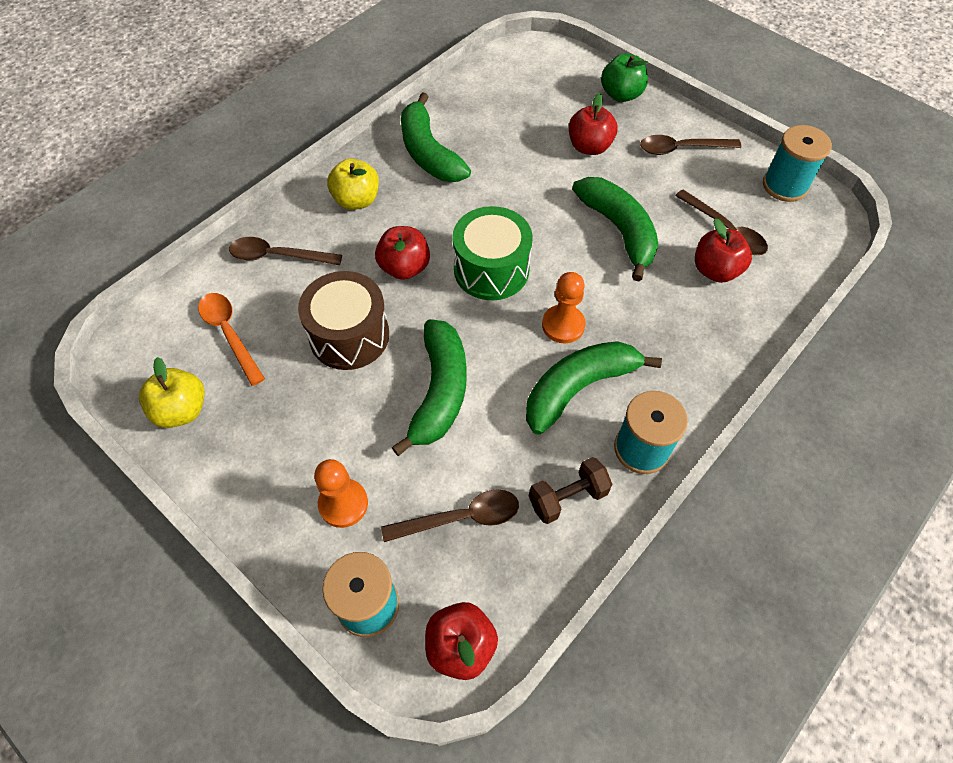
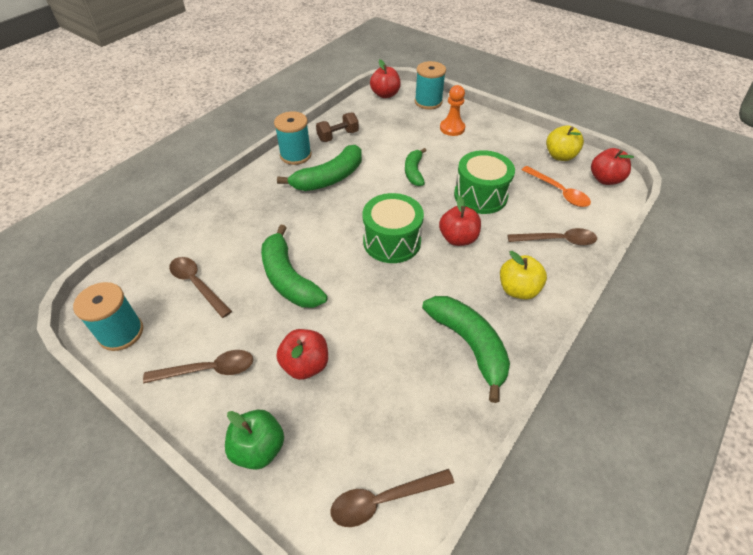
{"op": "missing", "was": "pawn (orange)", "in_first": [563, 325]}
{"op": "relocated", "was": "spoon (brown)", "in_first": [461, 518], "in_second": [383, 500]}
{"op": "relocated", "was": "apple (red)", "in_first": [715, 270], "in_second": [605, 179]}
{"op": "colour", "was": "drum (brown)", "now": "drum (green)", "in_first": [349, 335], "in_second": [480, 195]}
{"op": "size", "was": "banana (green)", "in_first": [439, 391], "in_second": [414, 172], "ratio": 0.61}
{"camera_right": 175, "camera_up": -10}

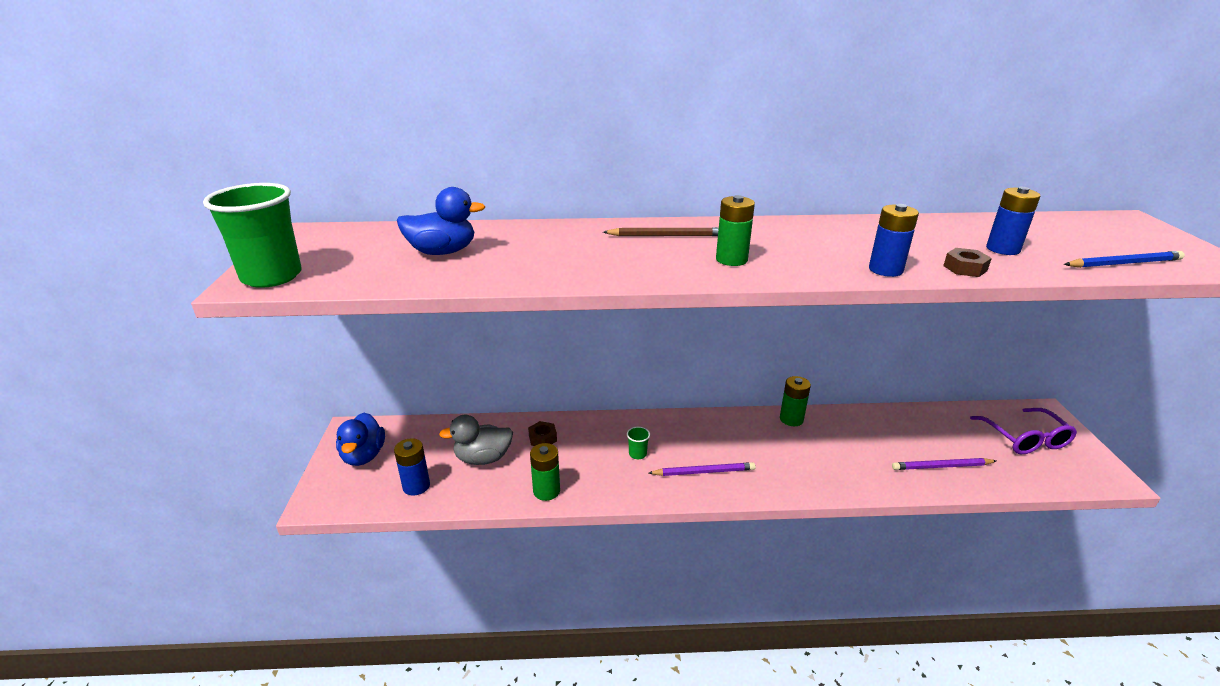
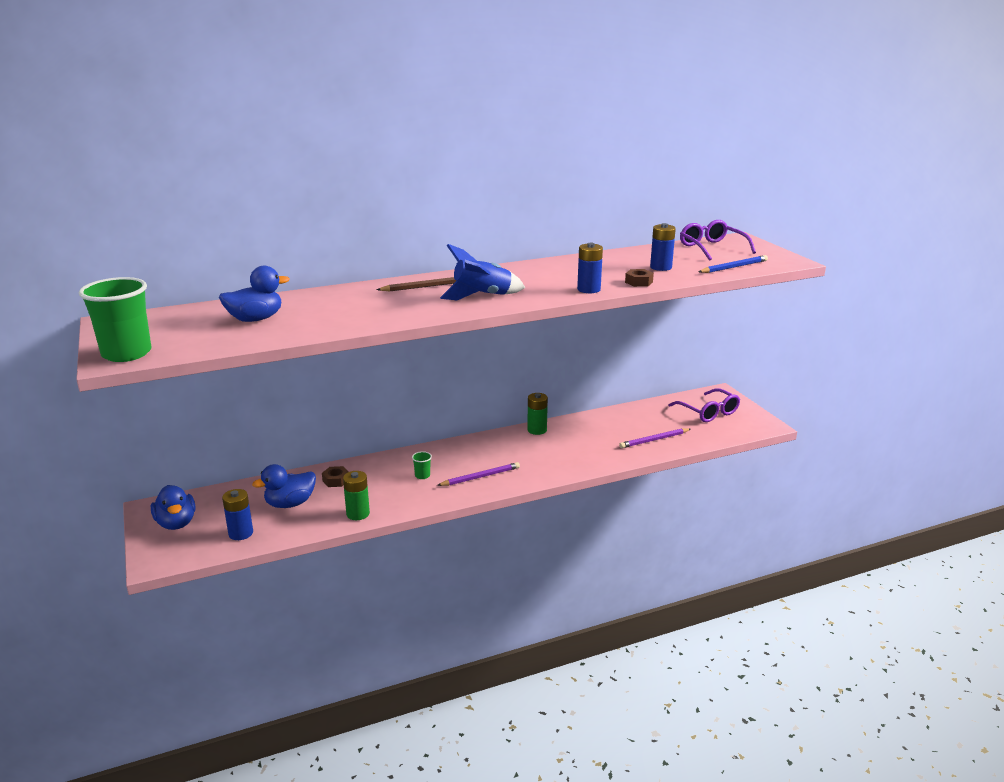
{"op": "appeared", "now": "glasses (purple)", "in_second": [711, 248]}
{"op": "exchanged", "was": "battery (green)", "now": "rocket (blue)", "in_first": [731, 259], "in_second": [482, 296]}
{"op": "colour", "was": "duck (grey)", "now": "duck (blue)", "in_first": [483, 458], "in_second": [290, 504]}
{"camera_right": -20, "camera_up": -5}

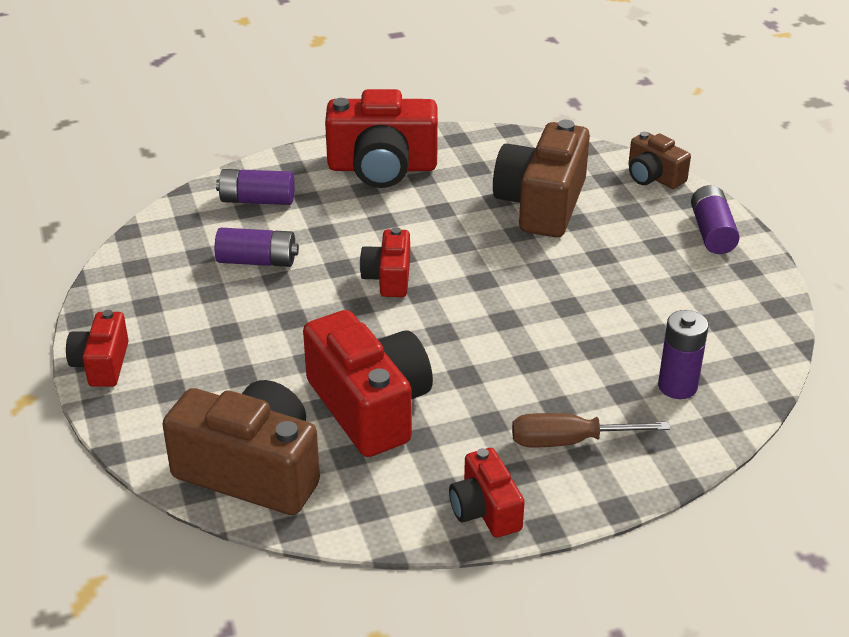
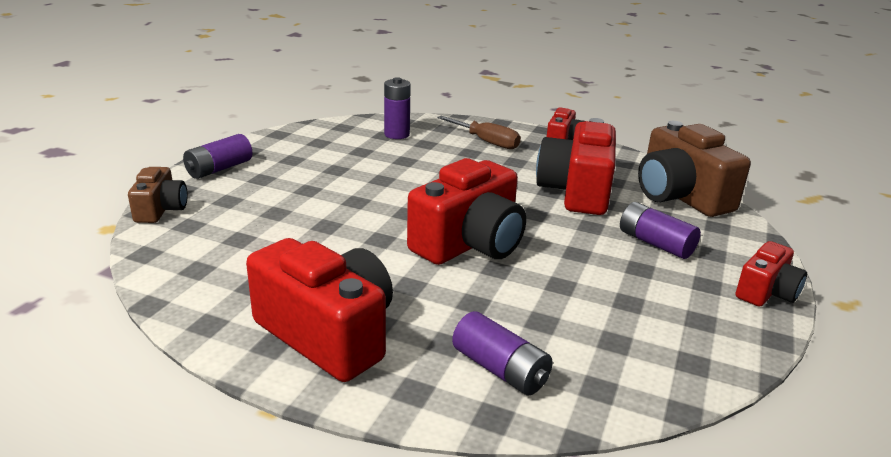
{"op": "missing", "was": "camera (brown)", "in_first": [541, 204]}
{"op": "relocated", "was": "battery (purple)", "in_first": [257, 261], "in_second": [655, 243]}
{"op": "size", "was": "camera (red)", "in_first": [388, 278], "in_second": [470, 243], "ratio": 1.83}
{"camera_right": -140, "camera_up": -10}

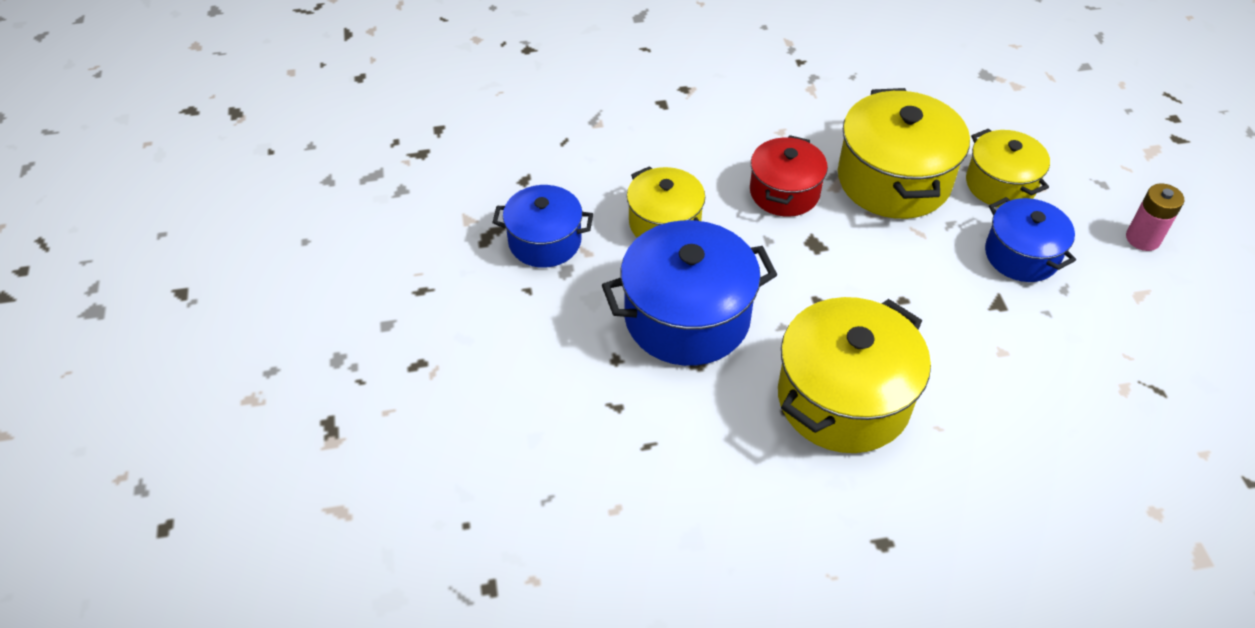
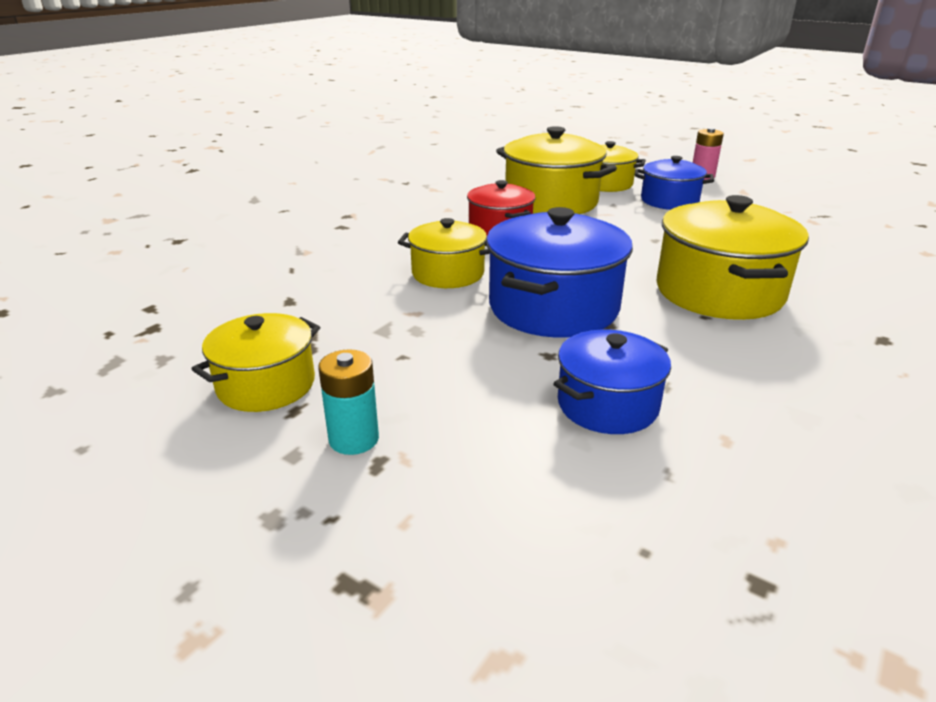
{"op": "appeared", "now": "pot (yellow)", "in_second": [266, 385]}
{"op": "appeared", "now": "battery (turquoise)", "in_second": [354, 439]}
{"op": "relocated", "was": "pot (blue)", "in_first": [545, 241], "in_second": [607, 405]}
{"camera_right": -45, "camera_up": -20}

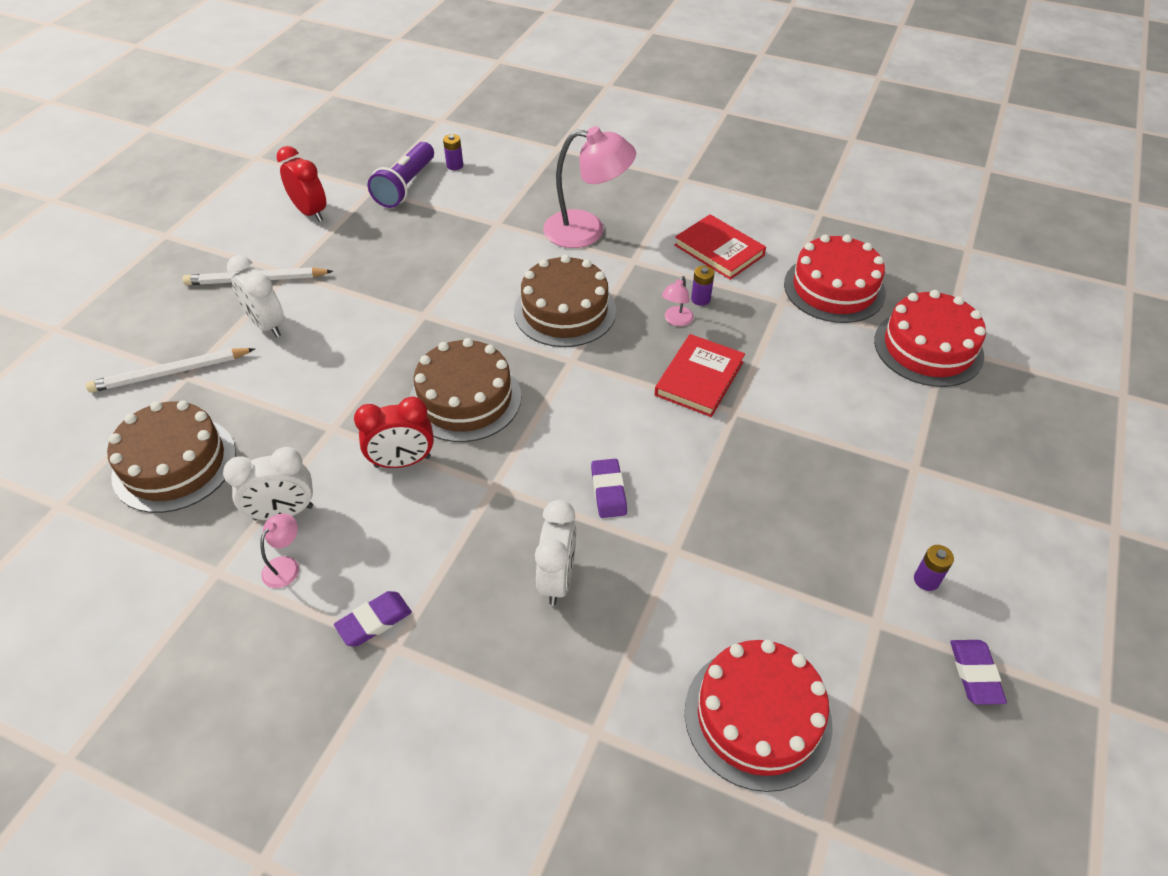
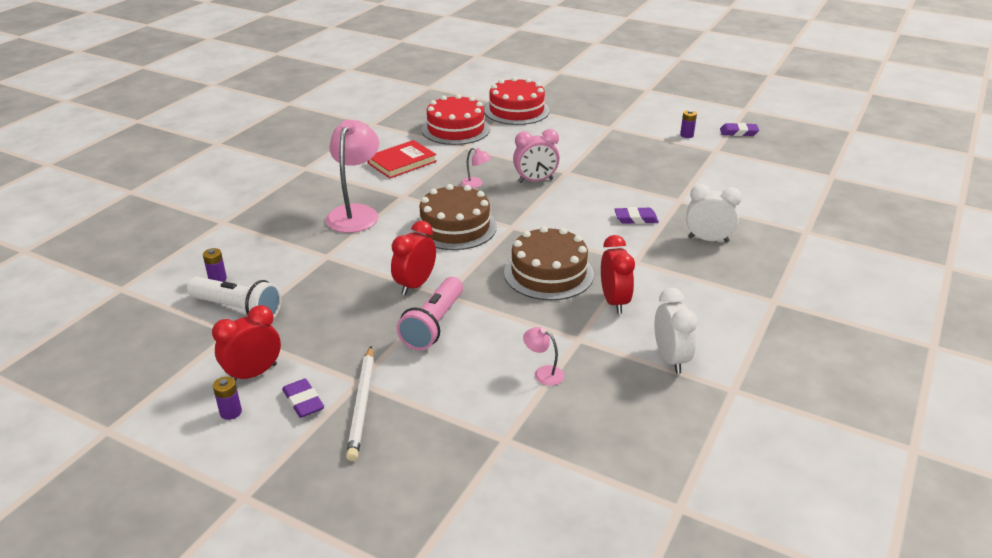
{"op": "missing", "was": "pencil (white)", "in_first": [171, 373]}
{"op": "missing", "was": "cake (brown)", "in_first": [174, 464]}
{"op": "missing", "was": "clock (white)", "in_first": [267, 325]}
{"op": "missing", "was": "cake (red)", "in_first": [757, 717]}
{"op": "appeared", "now": "clock (red)", "in_second": [415, 285]}
{"op": "appeared", "now": "flashlight (pink)", "in_second": [434, 325]}
{"op": "relocated", "was": "lamp (pink)", "in_first": [286, 566], "in_second": [543, 373]}
{"op": "relocated", "was": "eraser (purple)", "in_first": [374, 621], "in_second": [303, 401]}
{"op": "relocated", "was": "battery (purple)", "in_first": [700, 299], "in_second": [231, 412]}
{"op": "exchanged", "was": "book (red)", "now": "clock (pink)", "in_first": [699, 378], "in_second": [535, 181]}
{"op": "colour", "was": "flashlight (purple)", "now": "flashlight (white)", "in_first": [406, 186], "in_second": [238, 309]}
{"camera_right": -85, "camera_up": -15}

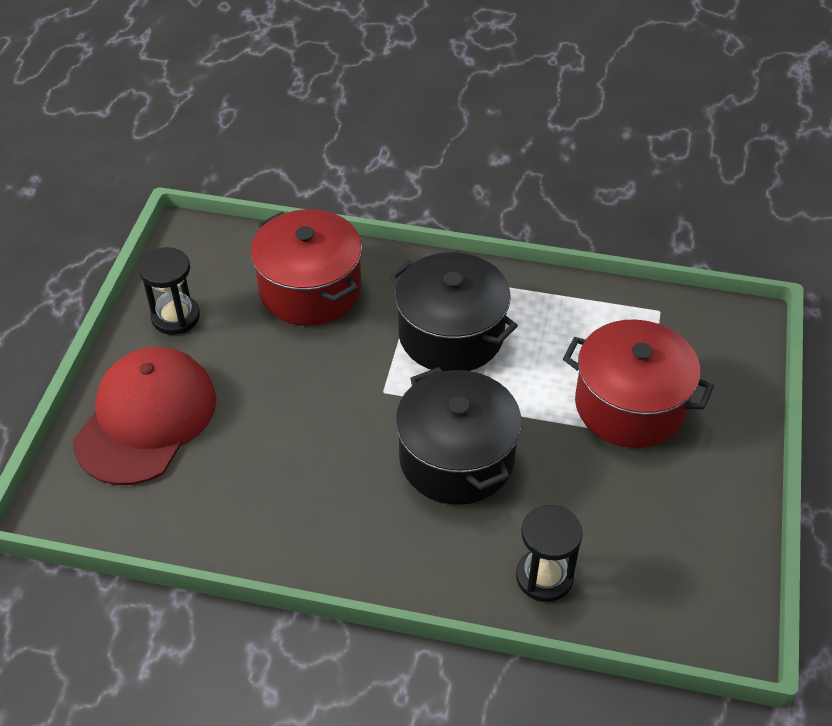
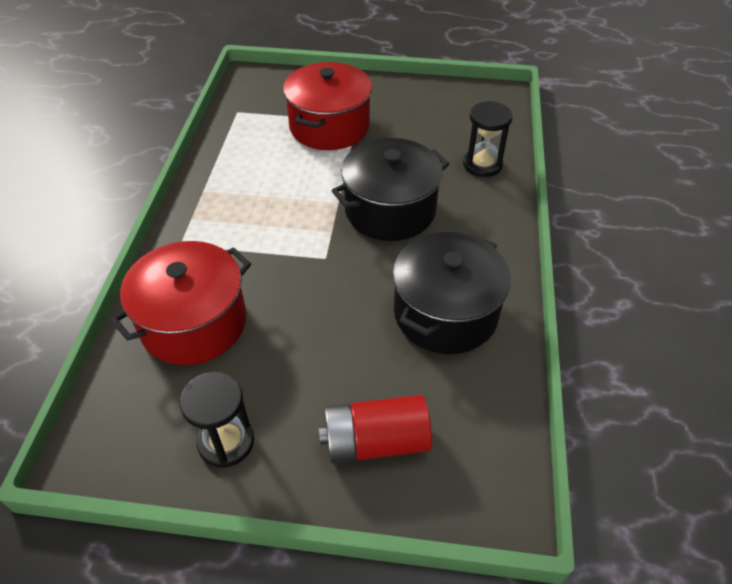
{"op": "relocated", "was": "pot (black)", "in_first": [451, 334], "in_second": [445, 313]}
{"op": "exchanged", "was": "cap (red)", "now": "battery (red)", "in_first": [146, 419], "in_second": [375, 441]}
{"camera_right": -95, "camera_up": 0}

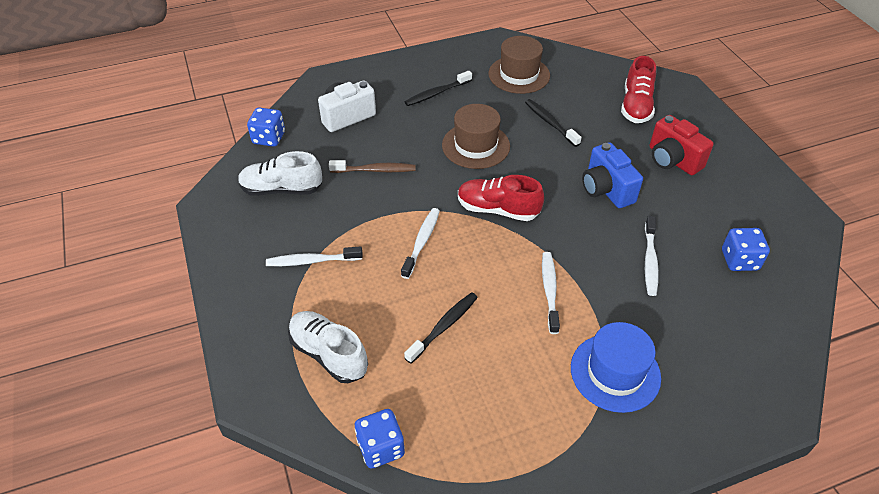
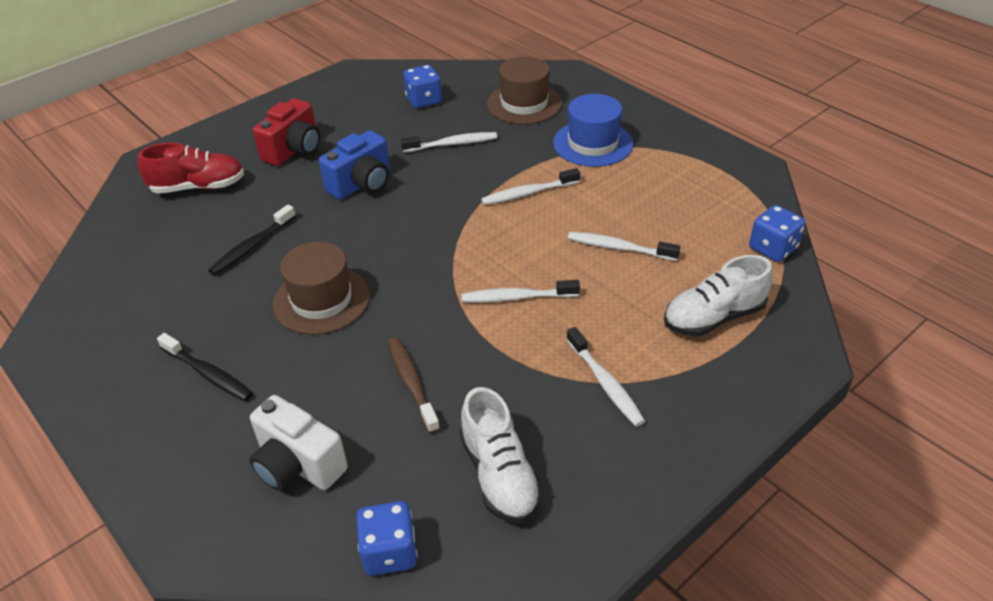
{"op": "missing", "was": "shoe (red)", "in_first": [497, 209]}
{"op": "relocated", "was": "hat (brown)", "in_first": [519, 75], "in_second": [524, 104]}
{"op": "colour", "was": "toothbrush (black)", "now": "toothbrush (white)", "in_first": [444, 326], "in_second": [619, 248]}
{"op": "spun", "was": "shoe (white)", "in_first": [329, 354], "in_second": [713, 317], "clockwise": 45}
{"camera_right": -110, "camera_up": -5}

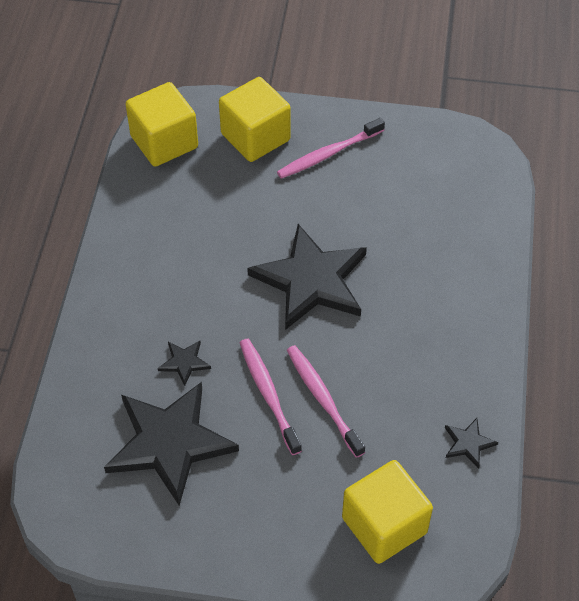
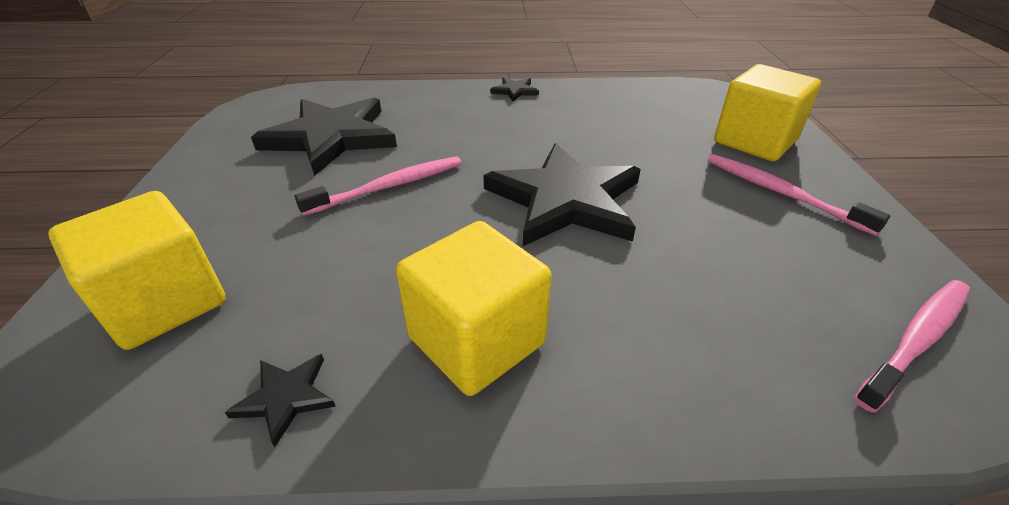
{"op": "relocated", "was": "cube (yellow)", "in_first": [164, 142], "in_second": [477, 340]}
{"op": "relocated", "was": "star (black)", "in_first": [184, 362], "in_second": [515, 91]}
{"op": "relocated", "was": "toothbrush (pink)", "in_first": [323, 399], "in_second": [917, 340]}
{"camera_right": 80, "camera_up": -15}

